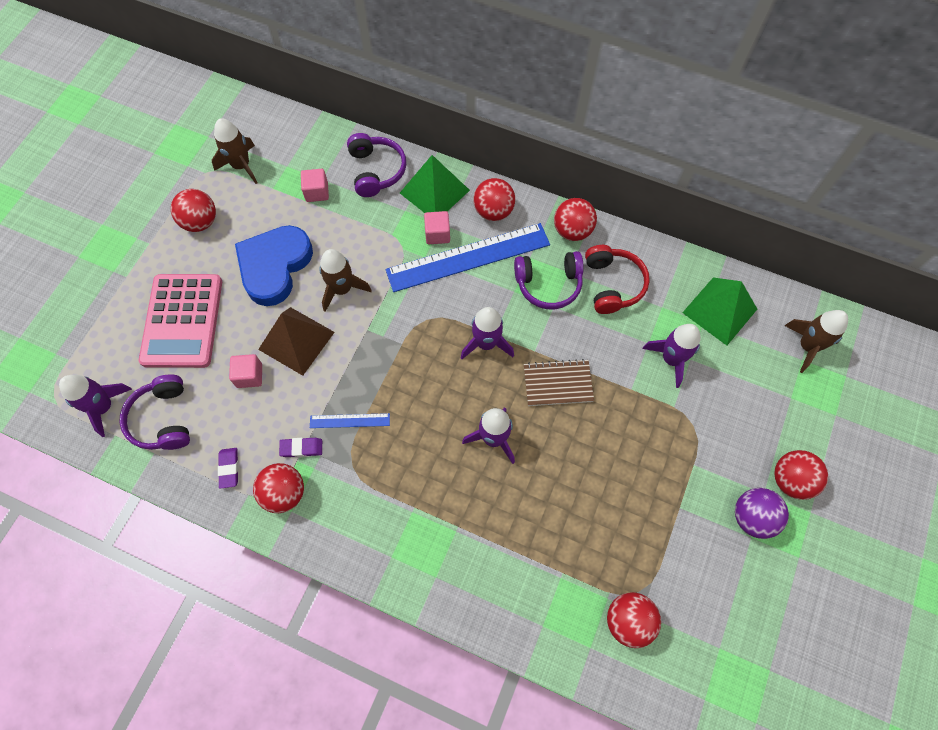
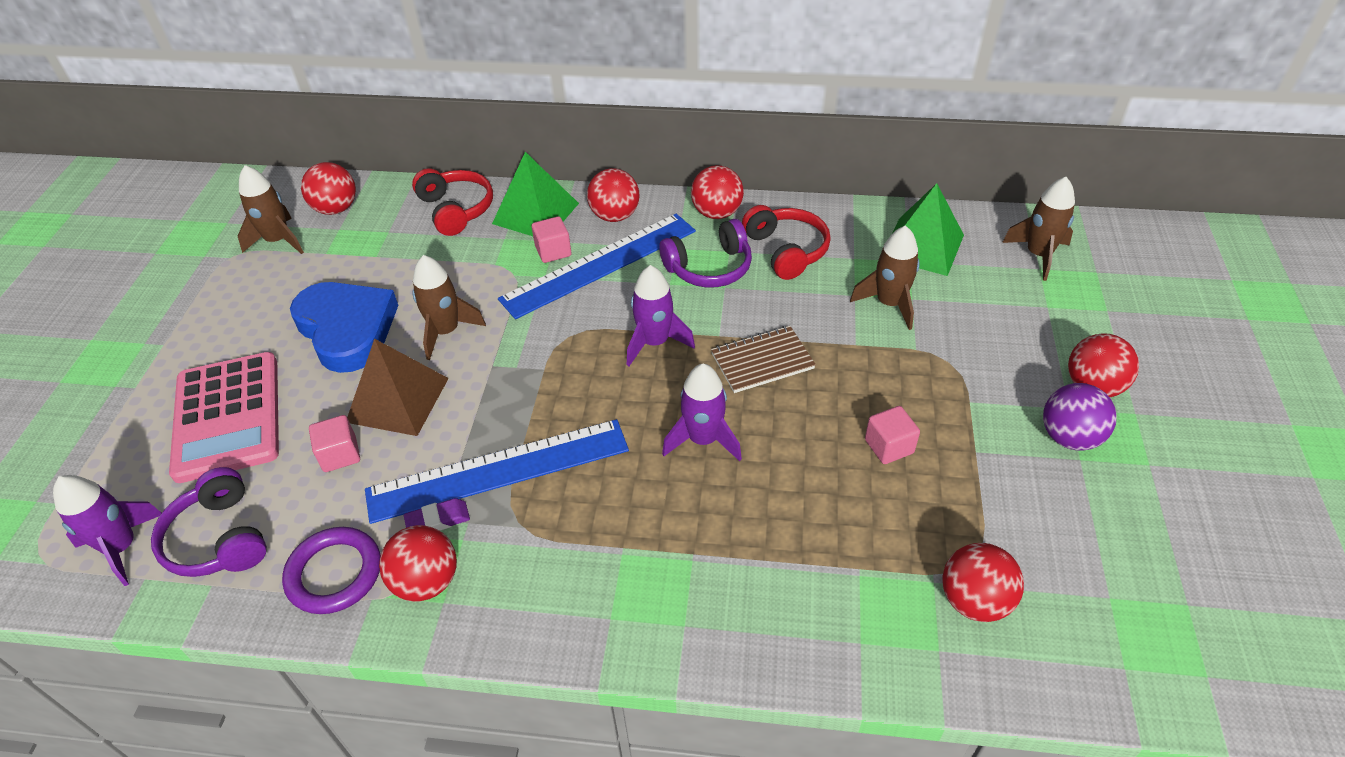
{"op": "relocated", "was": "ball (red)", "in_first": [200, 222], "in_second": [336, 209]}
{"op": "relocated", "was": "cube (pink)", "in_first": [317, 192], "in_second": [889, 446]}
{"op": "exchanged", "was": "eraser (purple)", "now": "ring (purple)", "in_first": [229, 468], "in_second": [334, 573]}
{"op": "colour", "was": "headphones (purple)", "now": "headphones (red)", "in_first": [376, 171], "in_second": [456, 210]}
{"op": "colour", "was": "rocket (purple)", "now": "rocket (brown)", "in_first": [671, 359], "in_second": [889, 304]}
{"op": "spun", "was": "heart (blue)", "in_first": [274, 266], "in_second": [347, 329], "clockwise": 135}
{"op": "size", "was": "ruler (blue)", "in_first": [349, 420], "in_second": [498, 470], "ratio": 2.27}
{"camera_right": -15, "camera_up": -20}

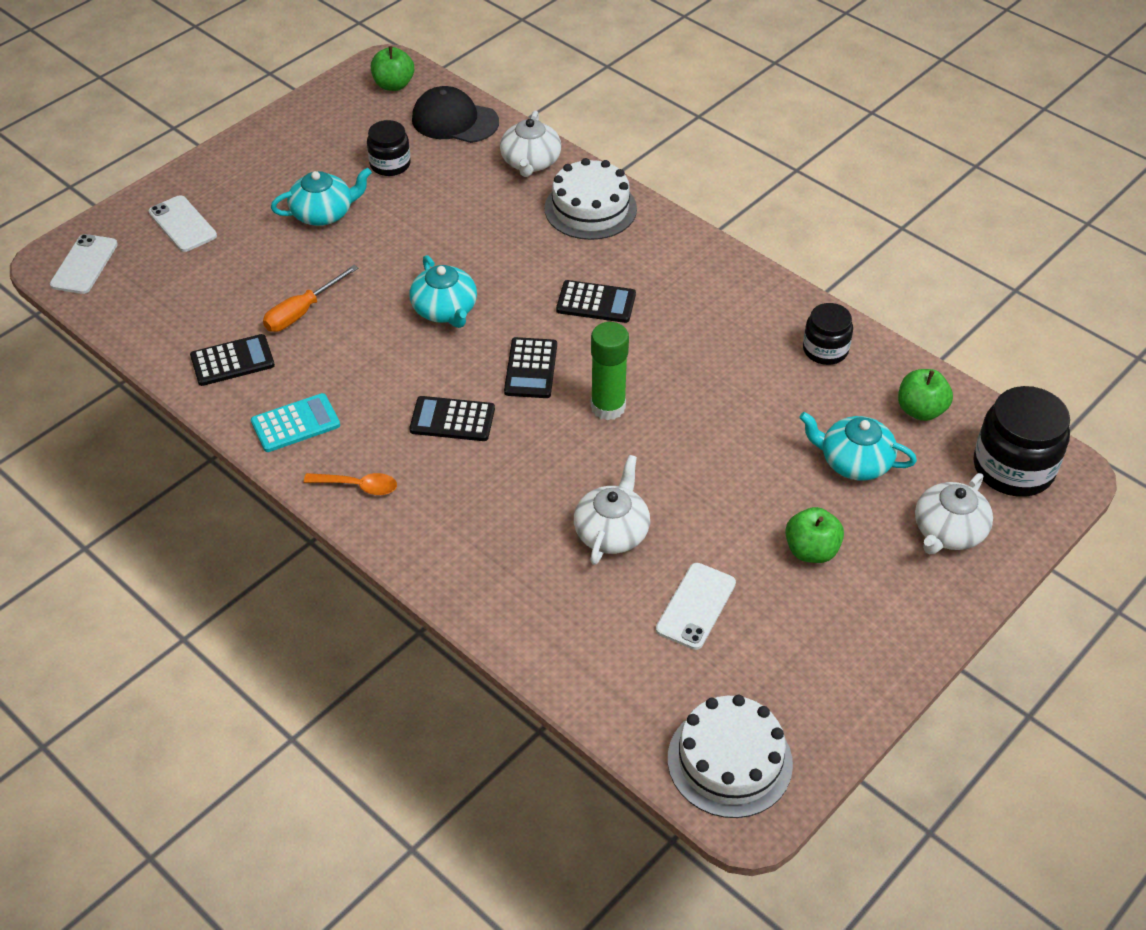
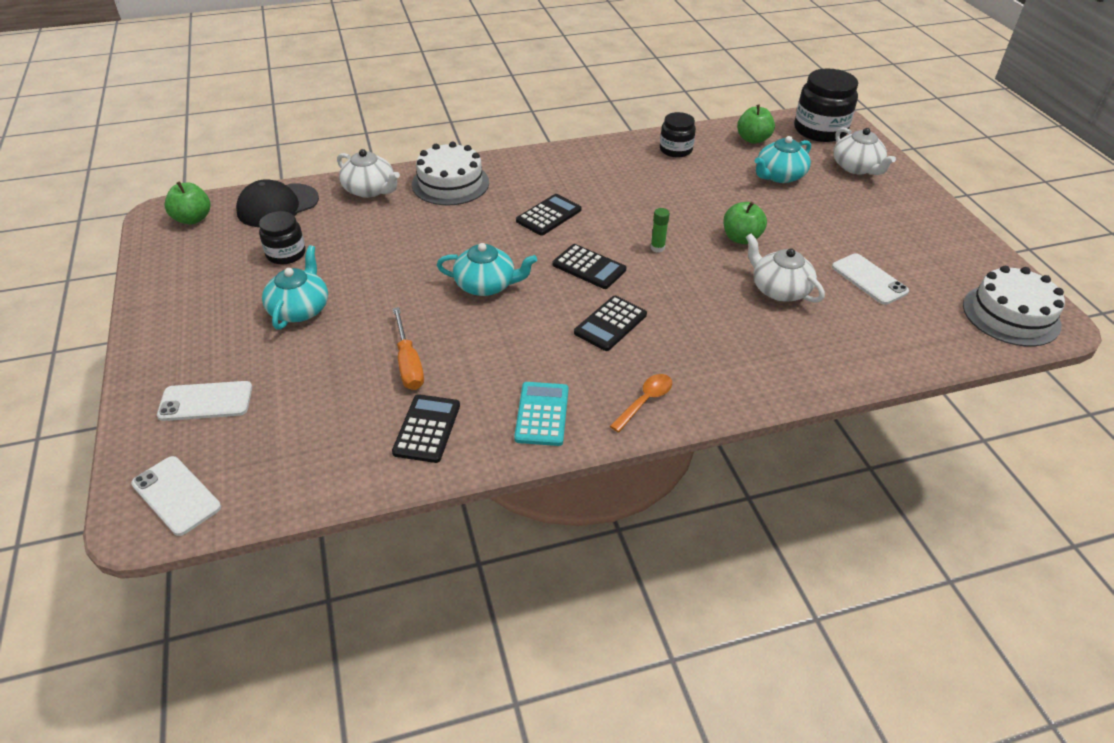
{"op": "relocated", "was": "apple (green)", "in_first": [811, 550], "in_second": [741, 238]}
{"op": "size", "was": "glue stick (green)", "in_first": [608, 407], "in_second": [657, 248], "ratio": 0.51}
{"camera_right": -60, "camera_up": -5}

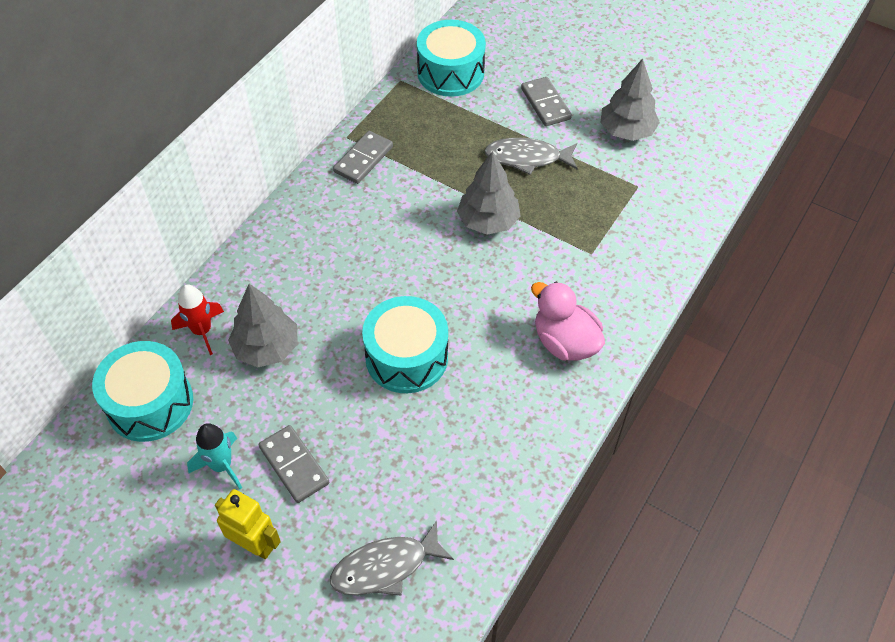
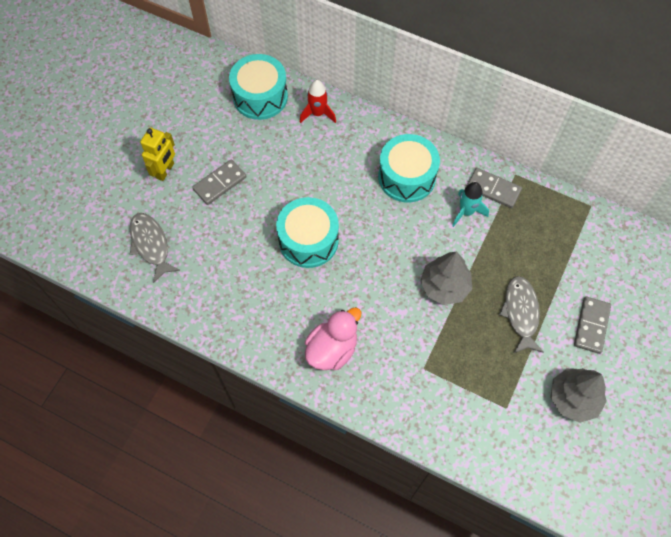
{"op": "missing", "was": "tree (grey)", "in_first": [266, 348]}
{"op": "relocated", "was": "rocket (turquoise)", "in_first": [222, 466], "in_second": [466, 212]}
{"op": "relocated", "was": "drum (turquoise)", "in_first": [450, 73], "in_second": [407, 177]}
{"op": "spun", "was": "domino (grey)", "in_first": [545, 104], "in_second": [591, 326], "clockwise": -45}
{"camera_right": 85, "camera_up": 10}

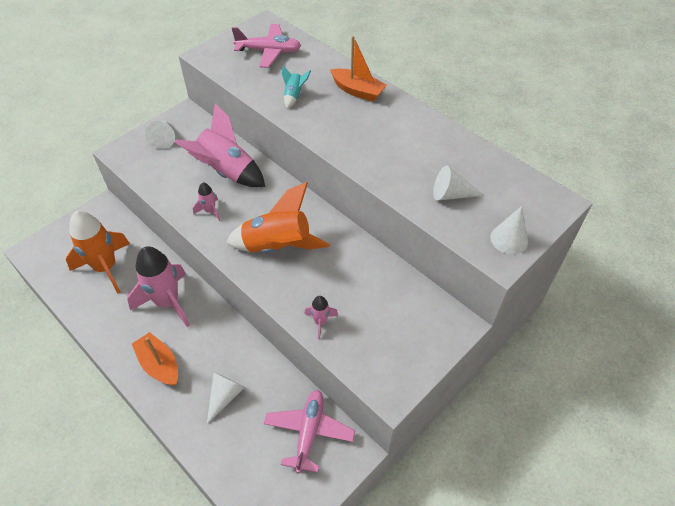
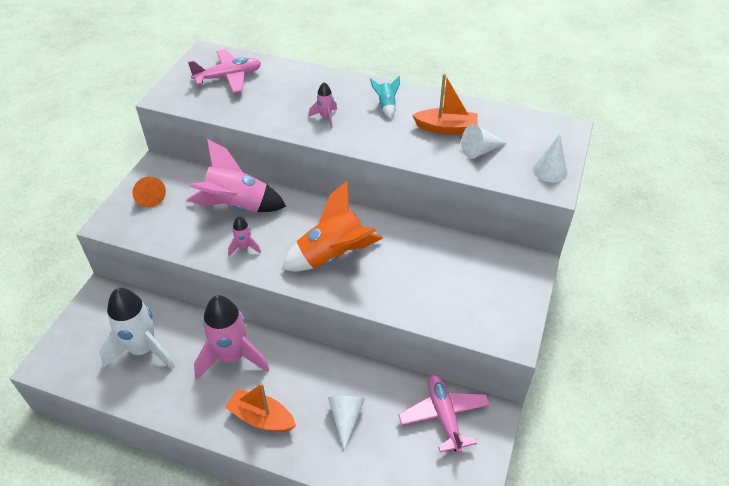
{"op": "relocated", "was": "rocket (turquoise)", "in_first": [294, 96], "in_second": [386, 106]}
{"op": "relocated", "was": "rocket (pink)", "in_first": [320, 322], "in_second": [325, 117]}
{"op": "relocated", "was": "boat (orange)", "in_first": [357, 91], "in_second": [446, 128]}
{"op": "colour", "was": "rocket (orange)", "now": "rocket (white)", "in_first": [106, 268], "in_second": [143, 349]}
{"op": "colour", "was": "cone (white)", "now": "cone (orange)", "in_first": [164, 138], "in_second": [149, 196]}
{"camera_right": -25, "camera_up": -5}

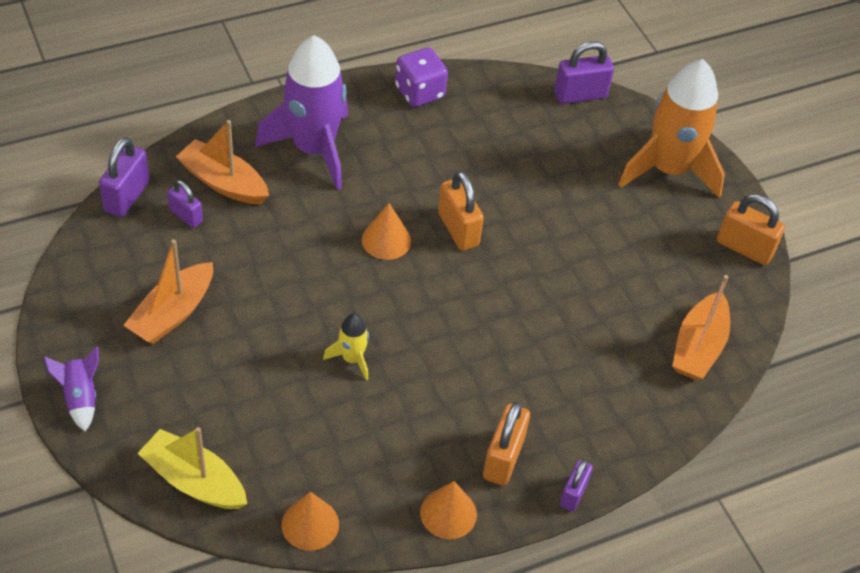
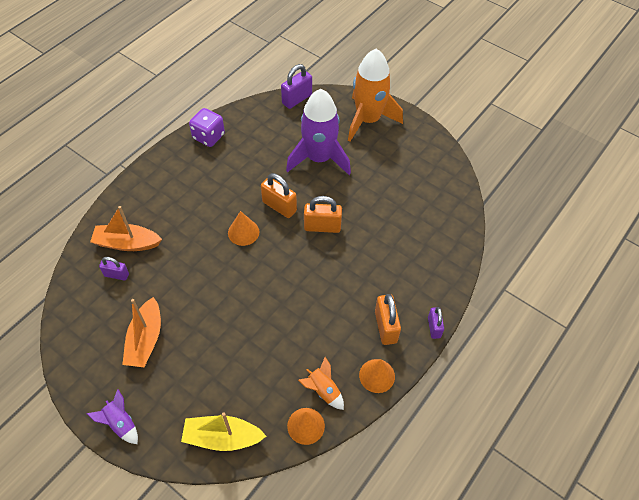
{"op": "missing", "was": "padlock (purple)", "in_first": [127, 196]}
{"op": "missing", "was": "rocket (yellow)", "in_first": [352, 358]}
{"op": "missing", "was": "boat (orange)", "in_first": [698, 347]}
{"op": "appeared", "now": "rocket (orange)", "in_second": [323, 390]}
{"op": "relocated", "was": "rocket (purple)", "in_first": [313, 149], "in_second": [319, 158]}
{"op": "relocated", "was": "padlock (orange)", "in_first": [744, 248], "in_second": [322, 227]}
{"camera_right": -25, "camera_up": 5}

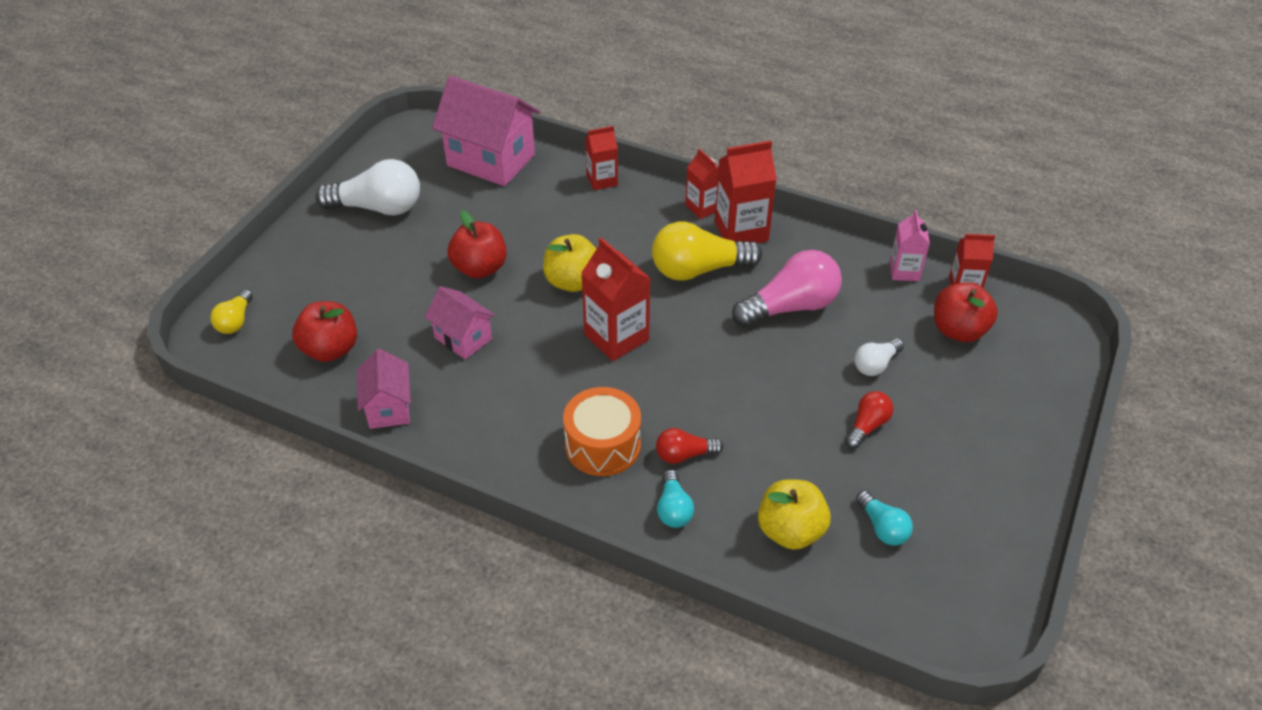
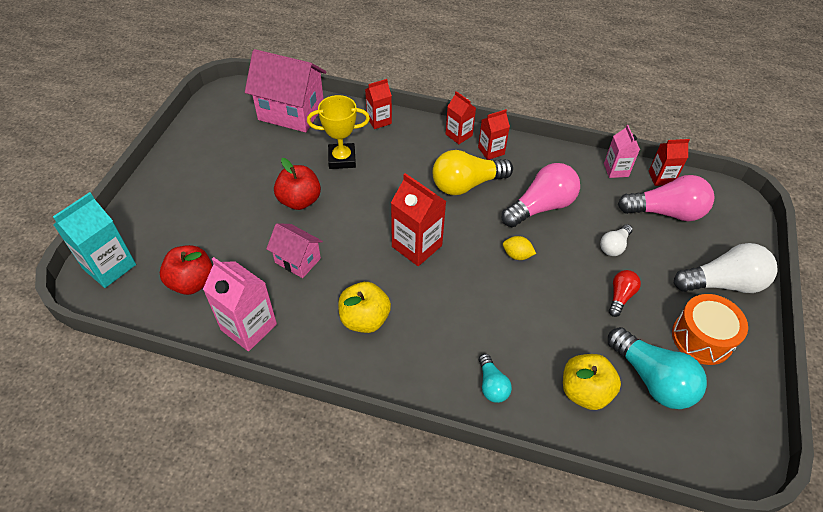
{"op": "missing", "was": "light bulb (red)", "in_first": [684, 455]}
{"op": "appeared", "now": "trophy (yellow)", "in_second": [342, 159]}
{"op": "appeared", "now": "lemon (yellow)", "in_second": [517, 255]}
{"op": "relocated", "was": "light bulb (white)", "in_first": [378, 208], "in_second": [723, 283]}
{"op": "relocated", "was": "apple (yellow)", "in_first": [572, 281], "in_second": [364, 319]}
{"op": "relocated", "was": "drum (orange)", "in_first": [603, 445], "in_second": [702, 338]}
{"op": "exchanged", "was": "light bulb (yellow)", "now": "carton (turquoise)", "in_first": [235, 321], "in_second": [109, 266]}
{"op": "exchanged", "was": "house (pink)", "now": "carton (pink)", "in_first": [389, 408], "in_second": [249, 327]}
{"op": "exchanged", "was": "apple (red)", "now": "light bulb (pink)", "in_first": [958, 330], "in_second": [666, 212]}
{"op": "size", "was": "carton (red)", "in_first": [741, 231], "in_second": [491, 151], "ratio": 0.62}
{"op": "size", "was": "light bulb (turquoise)", "in_first": [882, 527], "in_second": [652, 379], "ratio": 1.89}
{"camera_right": -10, "camera_up": 5}

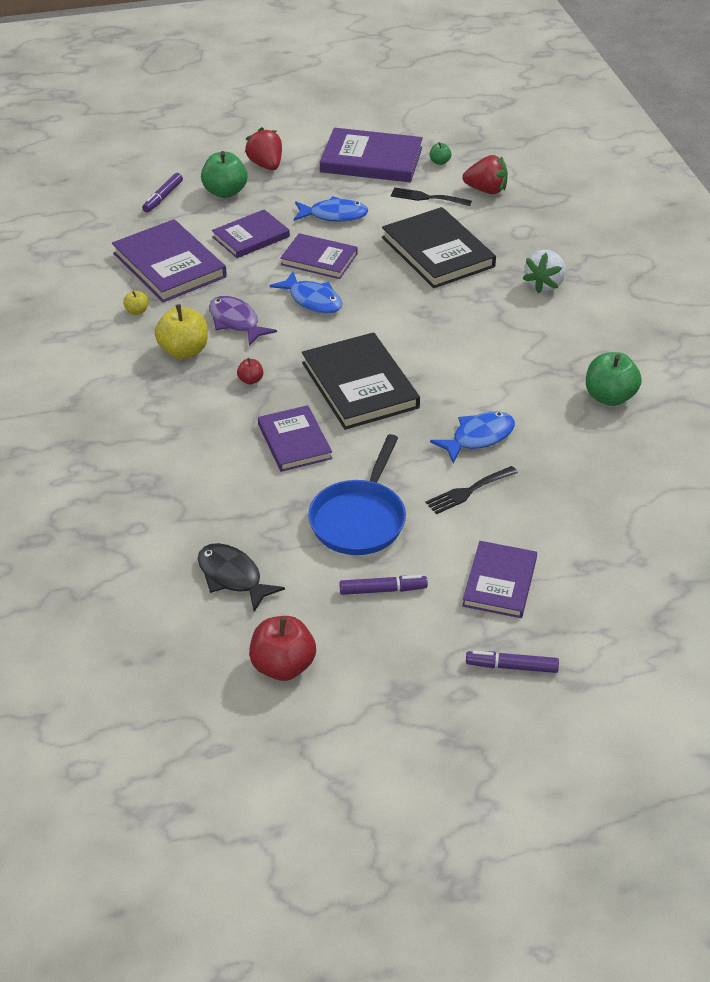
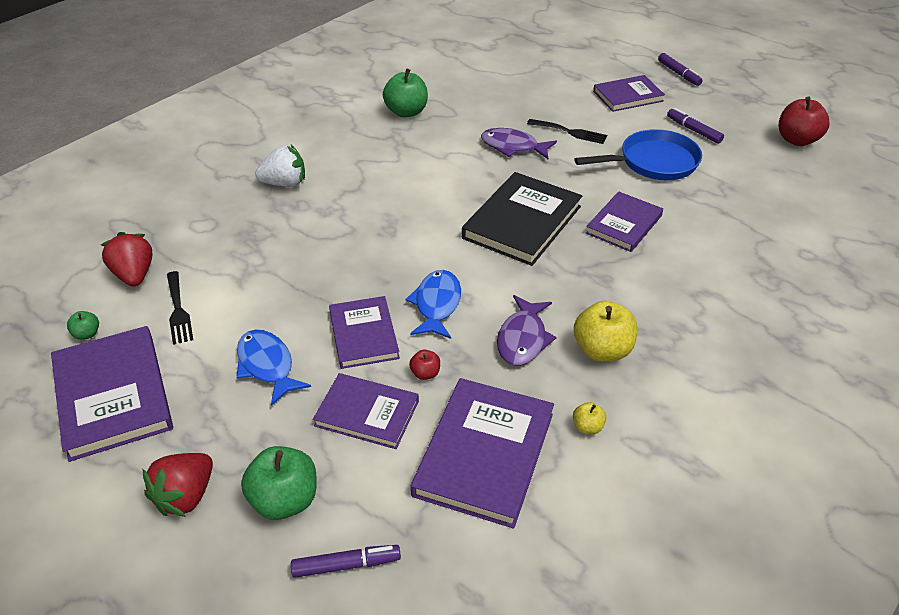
{"op": "missing", "was": "fish (black)", "in_first": [232, 577]}
{"op": "missing", "was": "book (black)", "in_first": [438, 252]}
{"op": "relocated", "was": "apple (red)", "in_first": [250, 380], "in_second": [425, 373]}
{"op": "colour", "was": "fish (blue)", "now": "fish (purple)", "in_first": [478, 437], "in_second": [513, 147]}
{"camera_right": -125, "camera_up": 0}

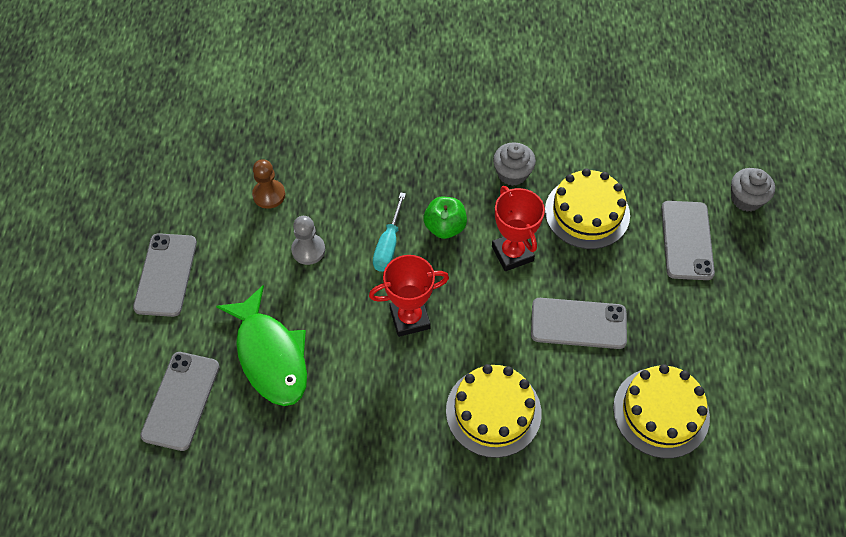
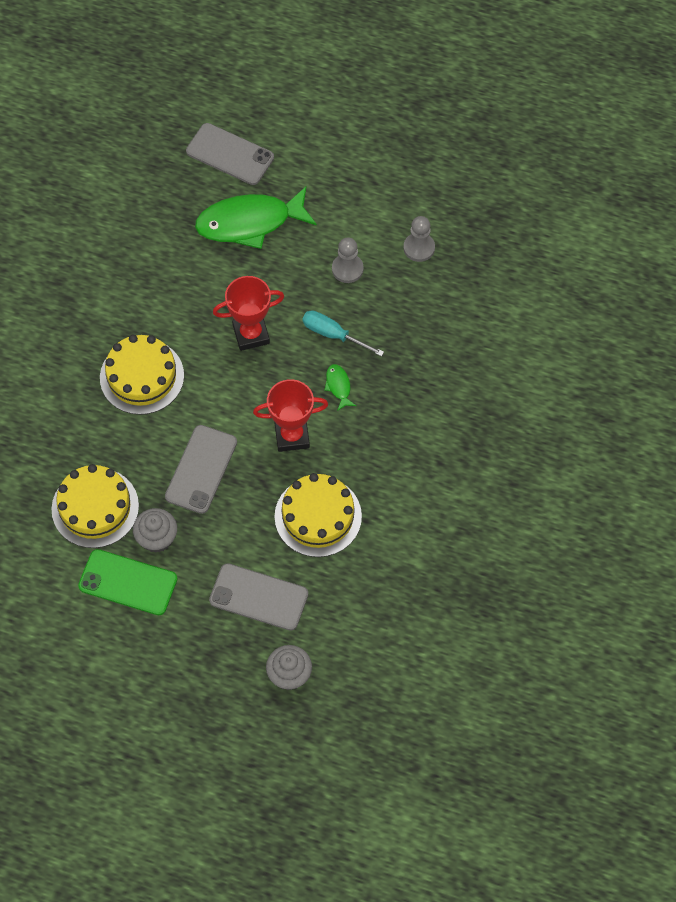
{"op": "missing", "was": "phone (grey)", "in_first": [166, 275]}
{"op": "appeared", "now": "phone (green)", "in_second": [128, 582]}
{"op": "relocated", "was": "cupcake (grey)", "in_first": [512, 173], "in_second": [157, 538]}
{"op": "exchanged", "was": "apple (green)", "now": "fish (green)", "in_first": [445, 227], "in_second": [338, 386]}
{"op": "colour", "was": "pawn (brown)", "now": "pawn (grey)", "in_first": [269, 195], "in_second": [419, 248]}
{"op": "spun", "was": "trophy (red)", "in_first": [409, 318], "in_second": [251, 334], "clockwise": 75}
{"camera_right": 105, "camera_up": 5}

